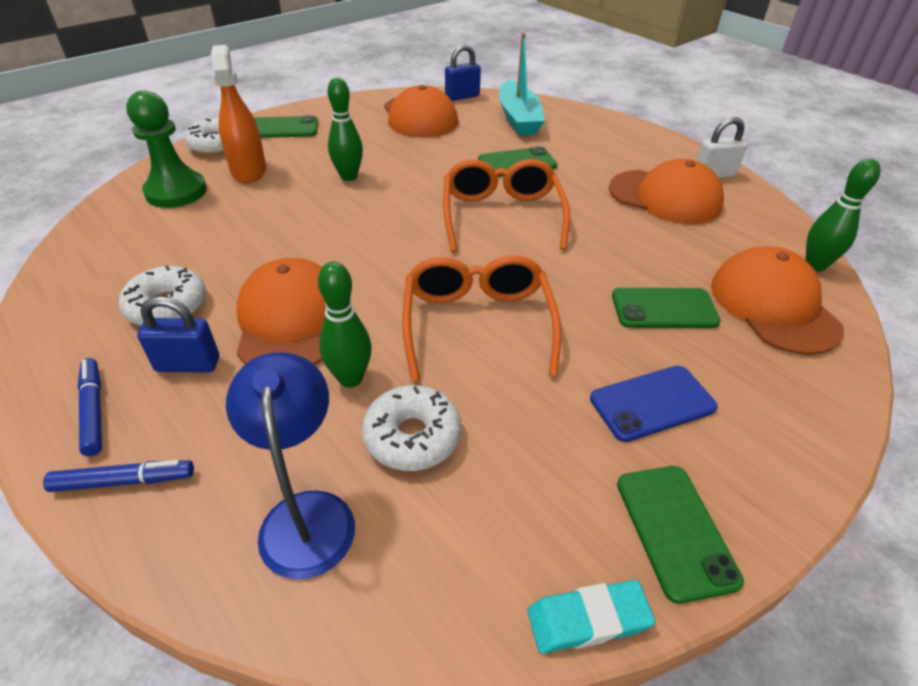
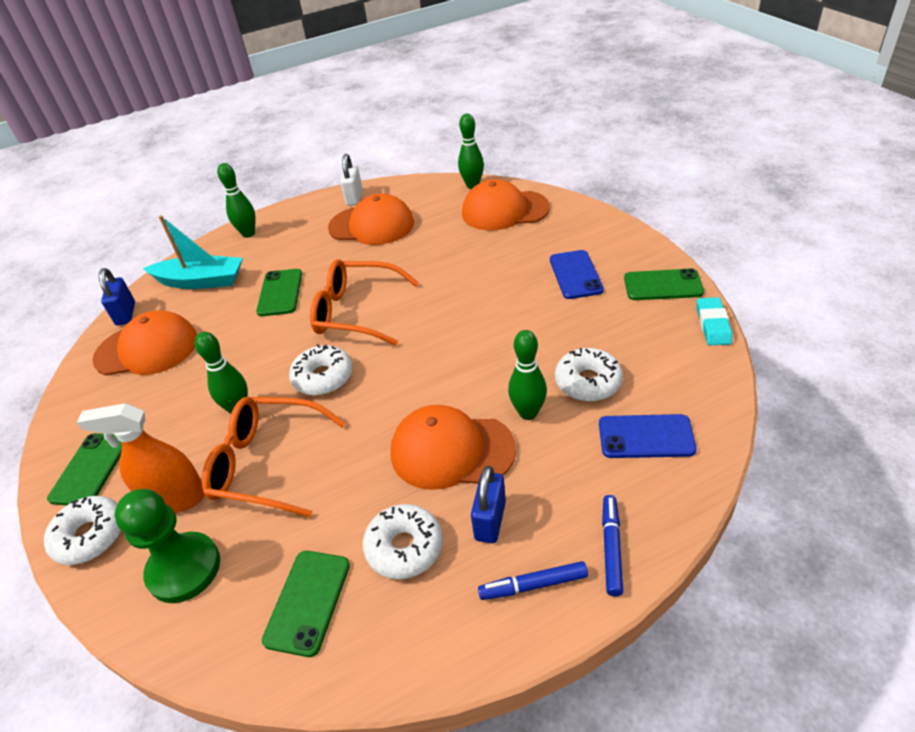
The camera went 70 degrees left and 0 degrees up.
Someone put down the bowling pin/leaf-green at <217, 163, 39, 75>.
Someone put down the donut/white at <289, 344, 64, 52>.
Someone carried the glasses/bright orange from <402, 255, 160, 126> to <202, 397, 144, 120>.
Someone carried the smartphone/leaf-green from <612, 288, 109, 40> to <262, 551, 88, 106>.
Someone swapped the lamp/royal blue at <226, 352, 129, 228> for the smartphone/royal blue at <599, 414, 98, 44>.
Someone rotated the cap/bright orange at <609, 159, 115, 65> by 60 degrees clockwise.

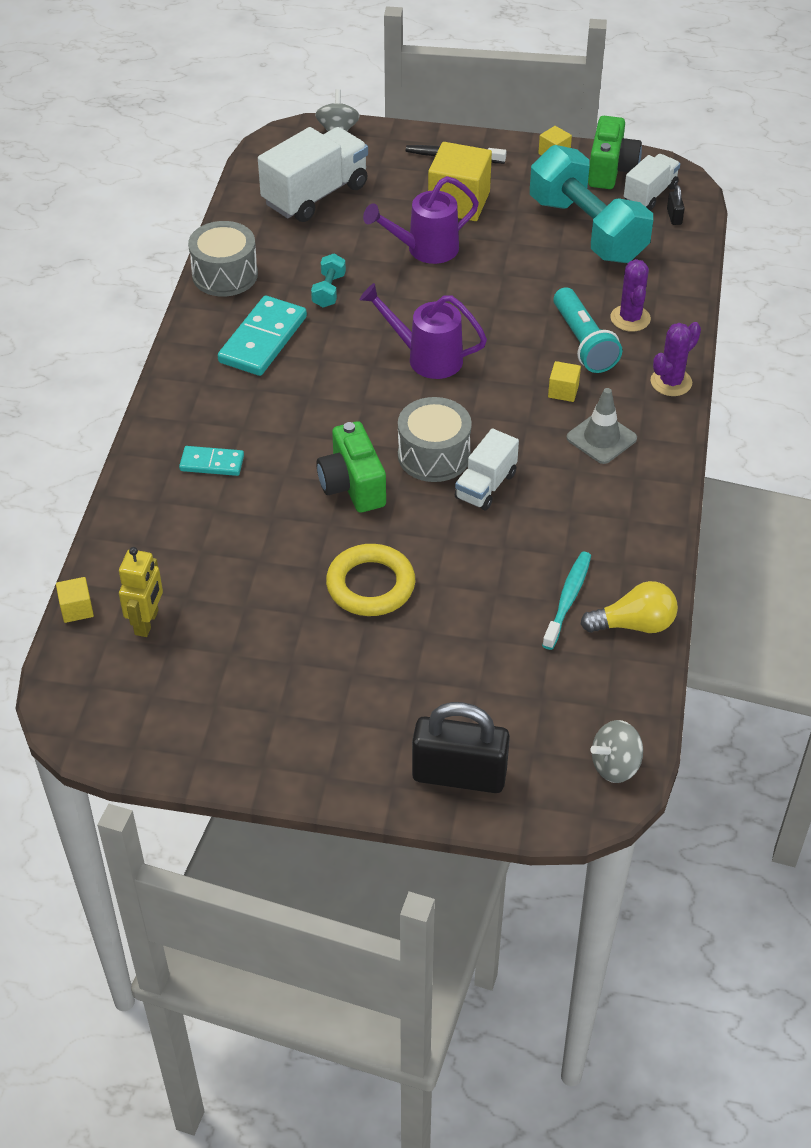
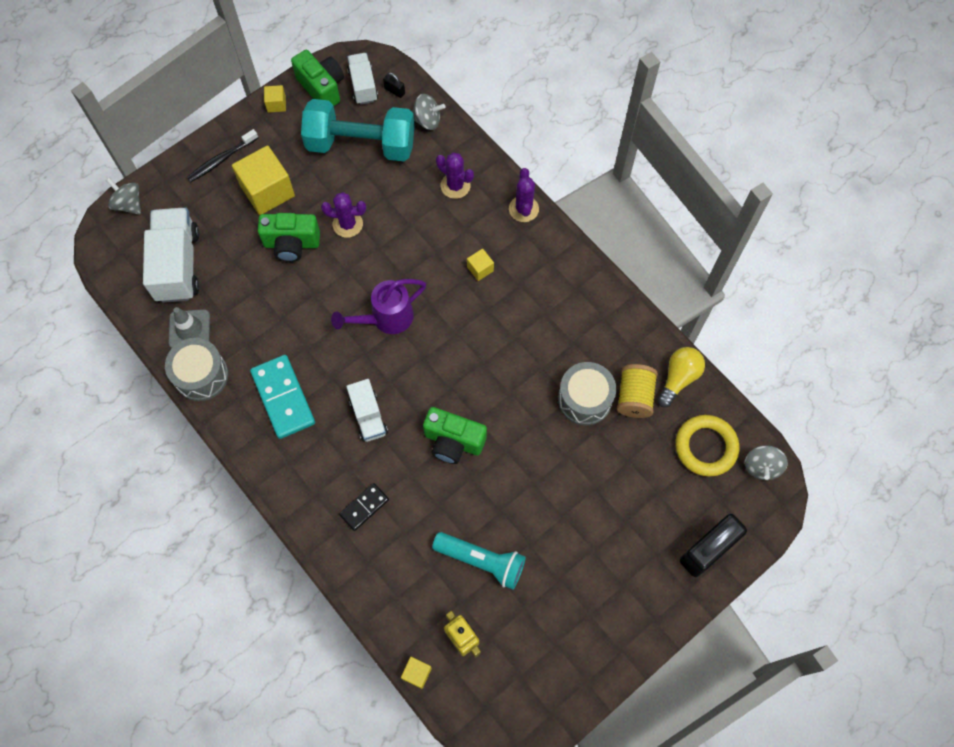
The camera went 50 degrees left and 20 degrees up.
Someone took away the free weight/teal at <311, 254, 35, 54>.
Someone put down the cactus/violet at <321, 192, 45, 46>.
Someone put down the toy top/ash-grey at <412, 94, 33, 36>.
Someone carried the torus/golden from <326, 544, 89, 72> to <675, 415, 64, 62>.
Someone carried the toy drum/ash-grey from <398, 397, 74, 85> to <558, 362, 58, 63>.
Someone carried the toy truck/white from <455, 428, 64, 83> to <346, 379, 42, 63>.
Someone carried the torch/teal from <553, 287, 69, 86> to <432, 532, 94, 57>.
Someone carried the traffic cone/ash-grey from <567, 388, 70, 76> to <168, 307, 42, 41>.
Someone swapped the sprinkling can/violet at <363, 176, 116, 88> for the camera/leaf-green at <258, 213, 62, 49>.
Someone swapped the dental brush/teal at <542, 552, 49, 98> for the bobbin/golden at <617, 364, 41, 54>.
Someone repainted the domino piece/teal at <179, 446, 65, 30>, which became the domino piece/ebony at <339, 483, 50, 48>.

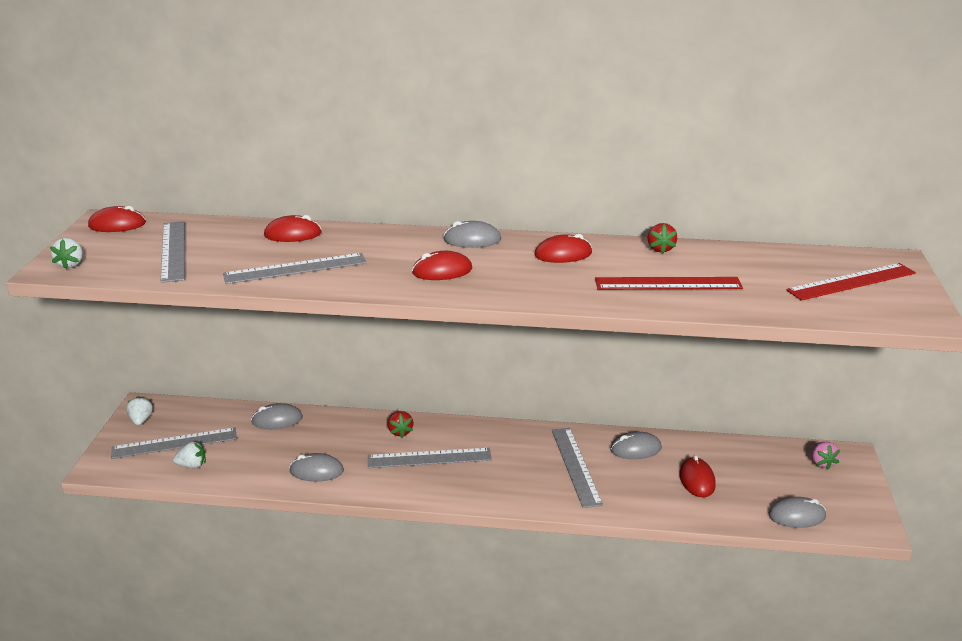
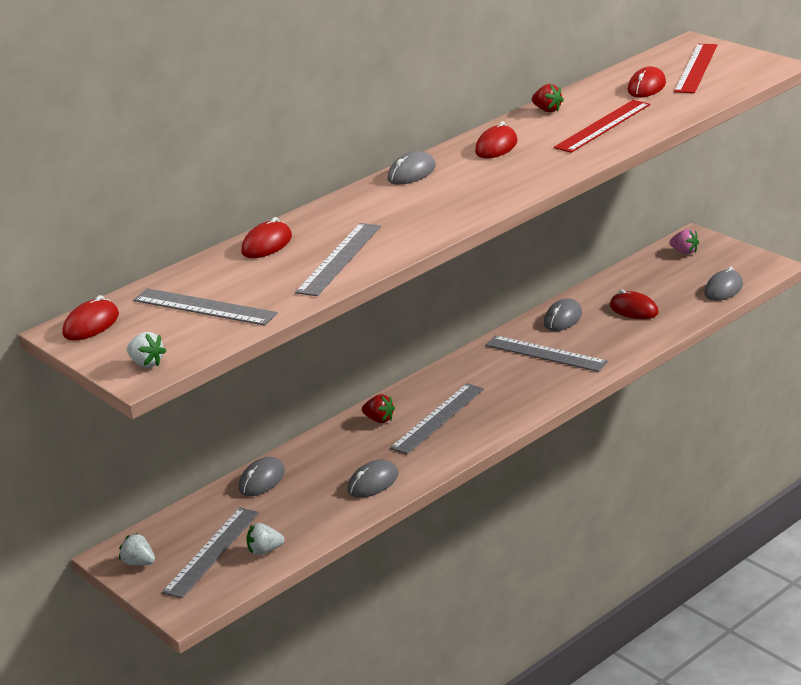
The camera went 45 degrees left and 0 degrees up.
Someone carried the PC mouse/crimson from <412, 251, 60, 29> to <628, 66, 38, 31>.
Someone rotated the strawberry/white at <173, 441, 33, 27> by 135 degrees counterclockwise.

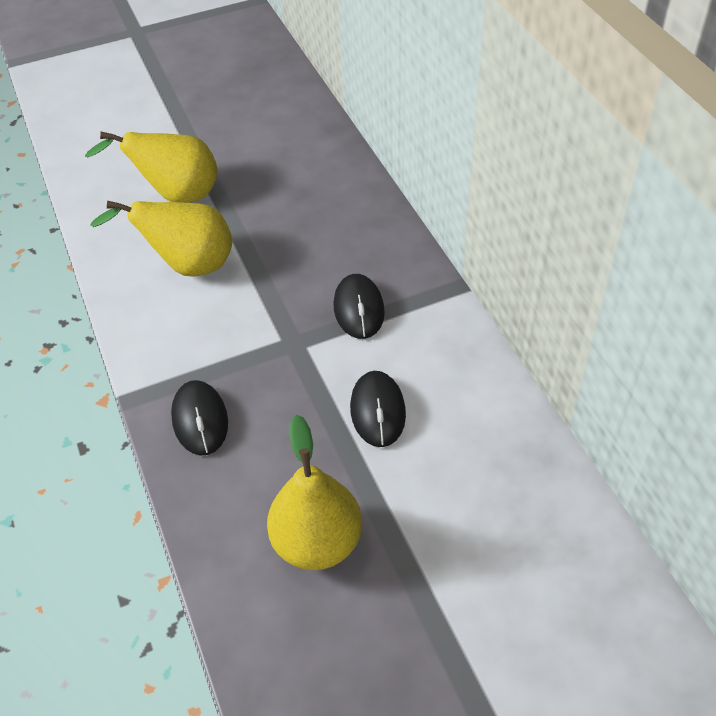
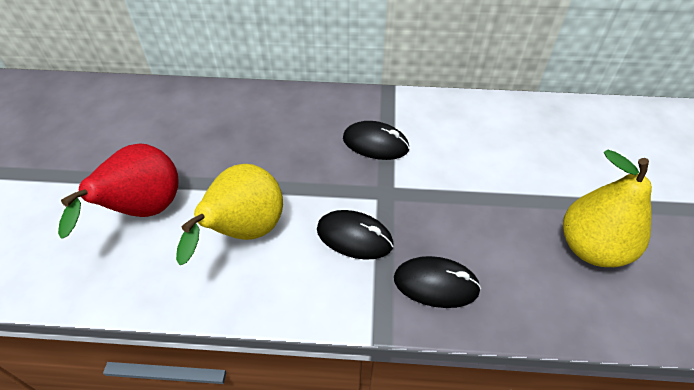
The camera went 65 degrees left and 0 degrees up.
Someone carried the PC mouse/ebony from <350, 371, 56, 76> to <317, 210, 76, 50>.
Someone repainted the pear/golden at <85, 131, 133, 72>, which became the pear/crimson at <58, 144, 121, 95>.

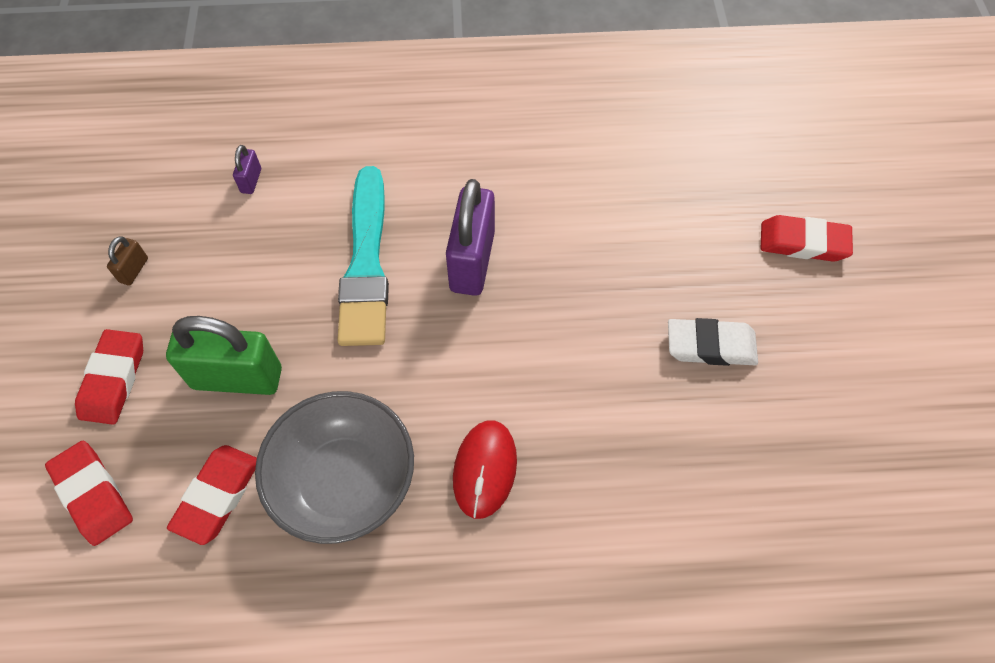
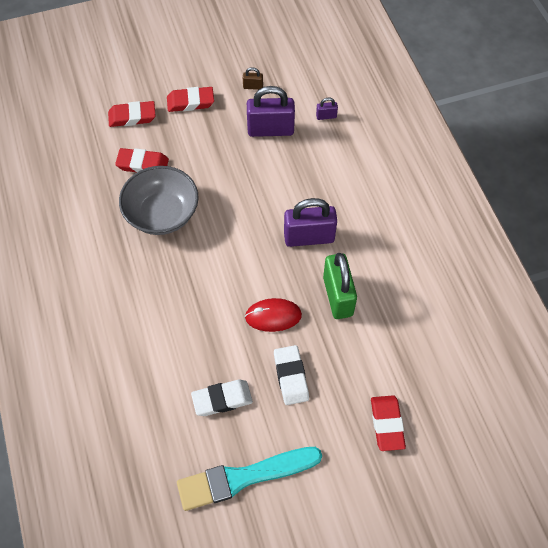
The camera went 75 degrees right and 0 degrees up.
Someone put down the pencil eraser/white at <191, 380, 62, 36>.
Someone put down the lock/violet at <247, 86, 48, 51>.
Someone carried the lock/leaf-green from <166, 316, 116, 79> to <323, 253, 34, 66>.
Someone carried the paintbrush/teal from <337, 166, 52, 180> to <177, 447, 145, 64>.
Someone carried the PC mouse/crimson from <453, 420, 64, 99> to <245, 298, 57, 34>.
Someone rotated the pencil eraser/crimson at <45, 441, 88, 105> by 45 degrees clockwise.

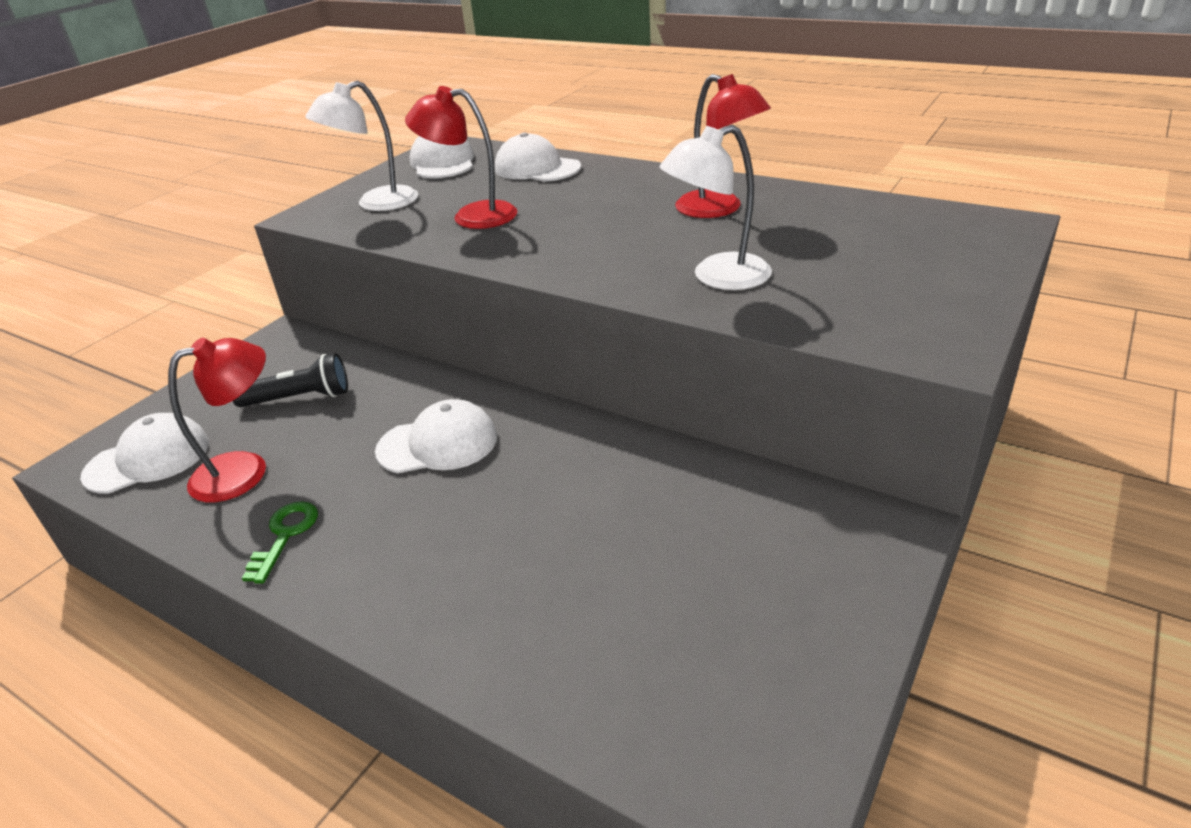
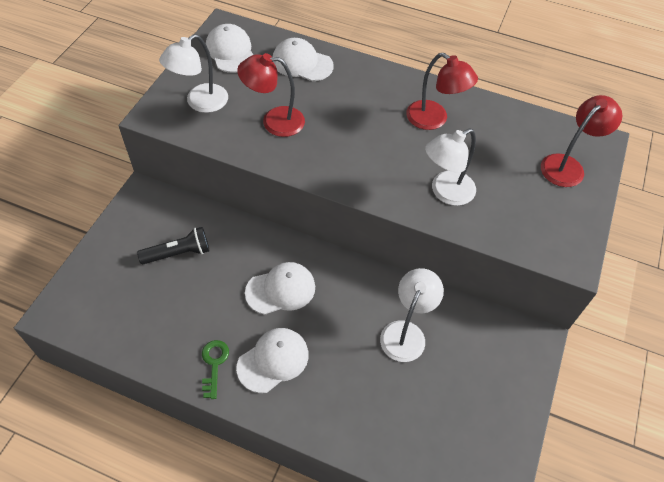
The camera went 15 degrees left and 20 degrees up.
Someone put down the lamp/white at <380, 268, 64, 94>.
Someone carried the cap/white from <80, 413, 129, 80> to <236, 328, 73, 65>.
Someone carried the lamp/crimson from <168, 338, 98, 164> to <541, 95, 81, 92>.

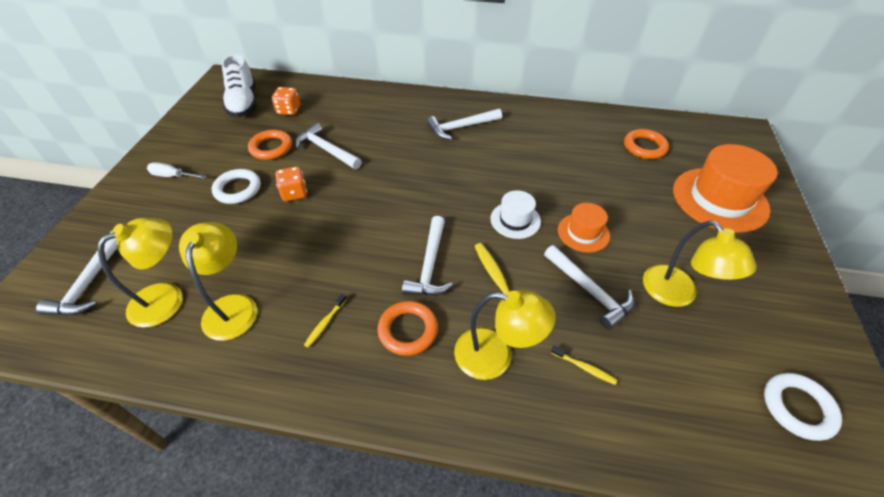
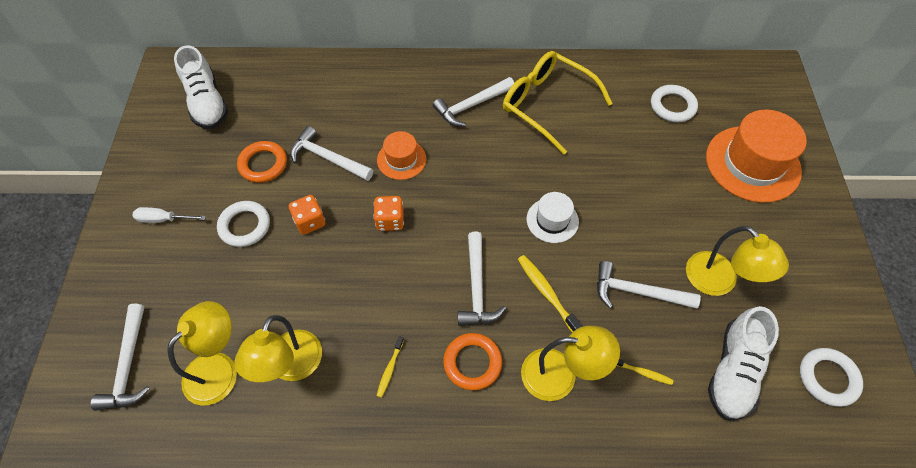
The camera went 10 degrees left and 10 degrees up.
Someone put down the glasses/golden at <503, 51, 110, 104>.
Someone put down the shoe/white at <708, 306, 71, 115>.
Someone carried the game die/bright orange from <272, 87, 28, 28> to <373, 196, 31, 35>.
Someone carried the top hat/bright orange from <558, 203, 52, 50> to <377, 131, 49, 49>.
Someone repainted the torus/bright orange at <624, 129, 45, 30>, which became the torus/white at <651, 85, 47, 37>.
Someone rotated the lamp/golden at <179, 222, 78, 119> by 150 degrees counterclockwise.
Someone rotated the hammer/white at <544, 245, 91, 85> by 150 degrees clockwise.

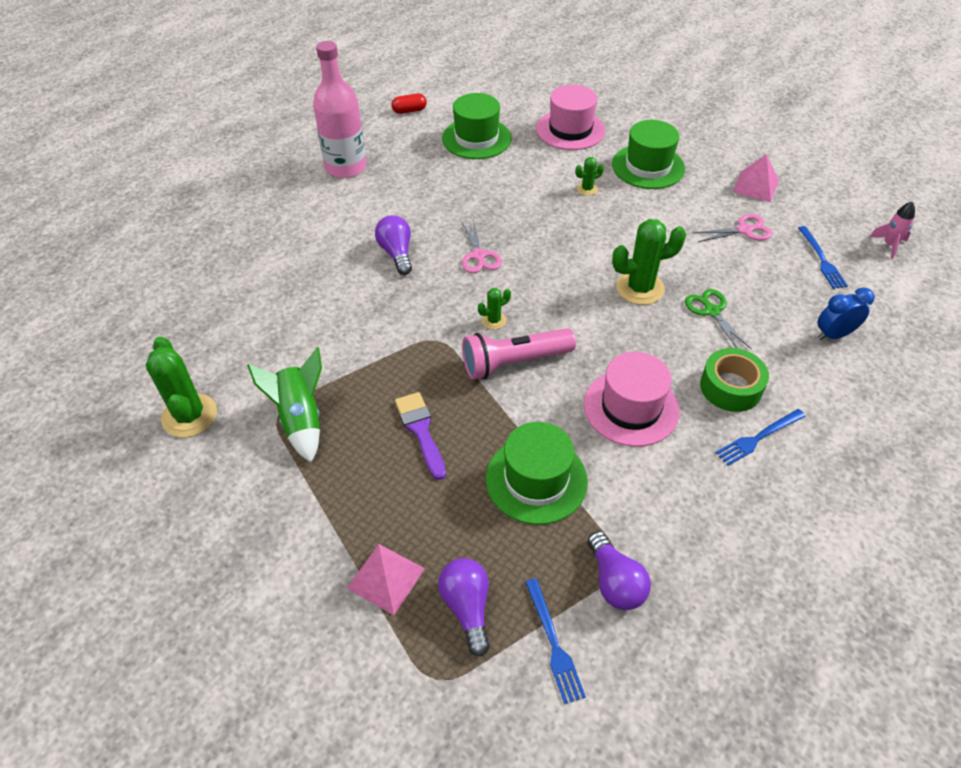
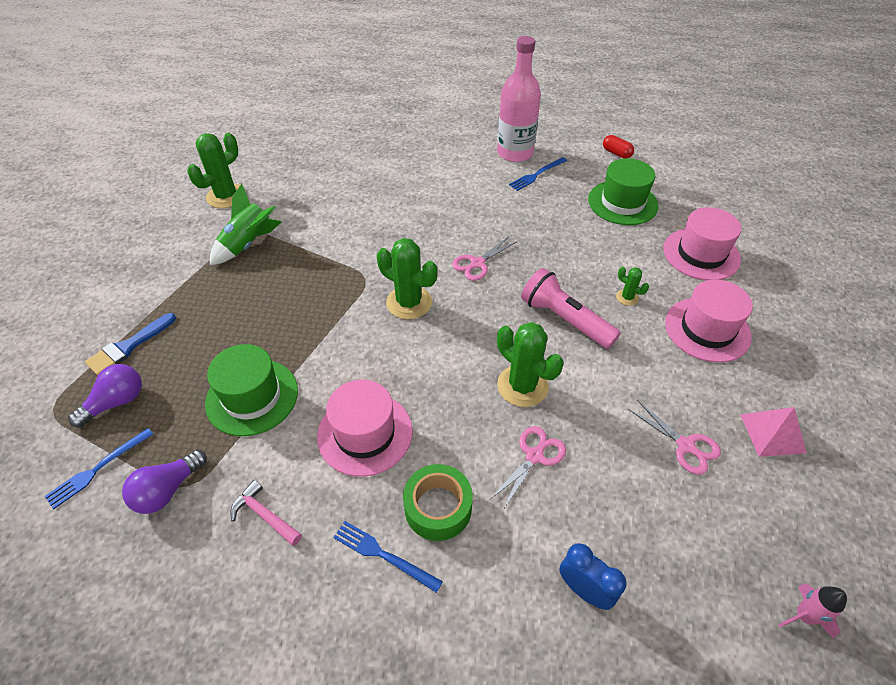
The camera went 60 degrees right and 0 degrees up.
Someone took away the lightbulb/violet at <375, 215, 37, 60>.
Someone took away the paintbrush/violet at <395, 392, 51, 88>.
Someone put down the hammer/rose-pink at <230, 480, 72, 66>.
Someone carried the torch/rose-pink from <462, 328, 114, 52> to <521, 268, 100, 81>.
Someone carried the fork/royal blue from <798, 226, 50, 63> to <509, 157, 58, 34>.
Someone swapped the pyramid/rose-pink at <347, 544, 78, 71> for the paintbrush/royal blue at <85, 313, 91, 62>.
Someone repainted the top hat/leaf-green at <612, 120, 73, 69>, which became the top hat/rose-pink at <665, 279, 88, 84>.
Someone repainted the pair of scissors/leaf-green at <685, 289, 67, 60>, which became the pair of scissors/rose-pink at <491, 426, 75, 84>.
Someone scaled the cactus/leaf-green at <478, 288, 33, 41> by 2.03.

